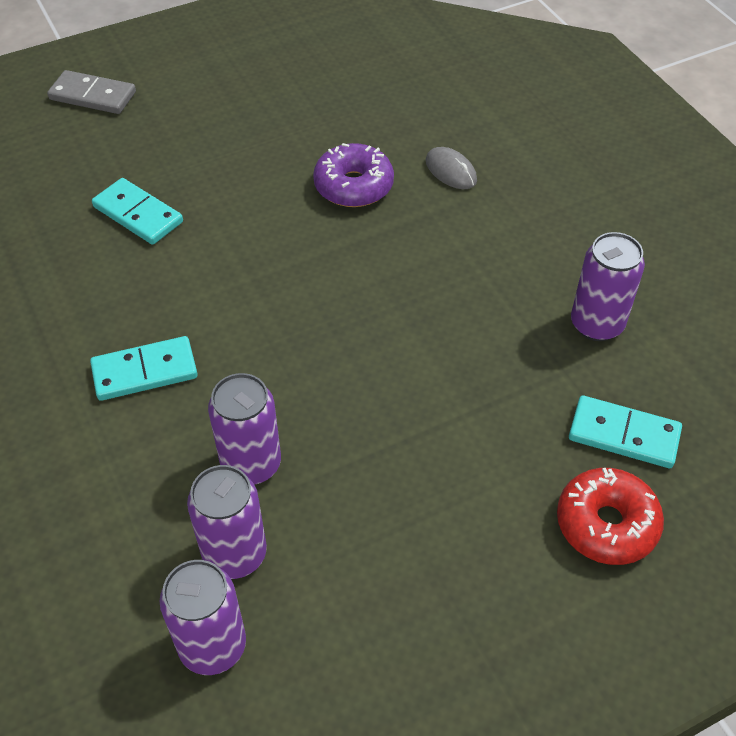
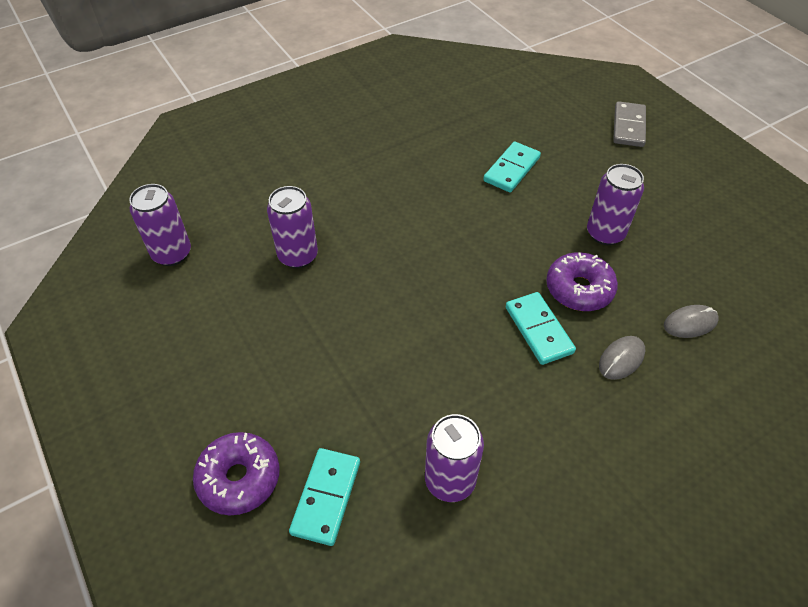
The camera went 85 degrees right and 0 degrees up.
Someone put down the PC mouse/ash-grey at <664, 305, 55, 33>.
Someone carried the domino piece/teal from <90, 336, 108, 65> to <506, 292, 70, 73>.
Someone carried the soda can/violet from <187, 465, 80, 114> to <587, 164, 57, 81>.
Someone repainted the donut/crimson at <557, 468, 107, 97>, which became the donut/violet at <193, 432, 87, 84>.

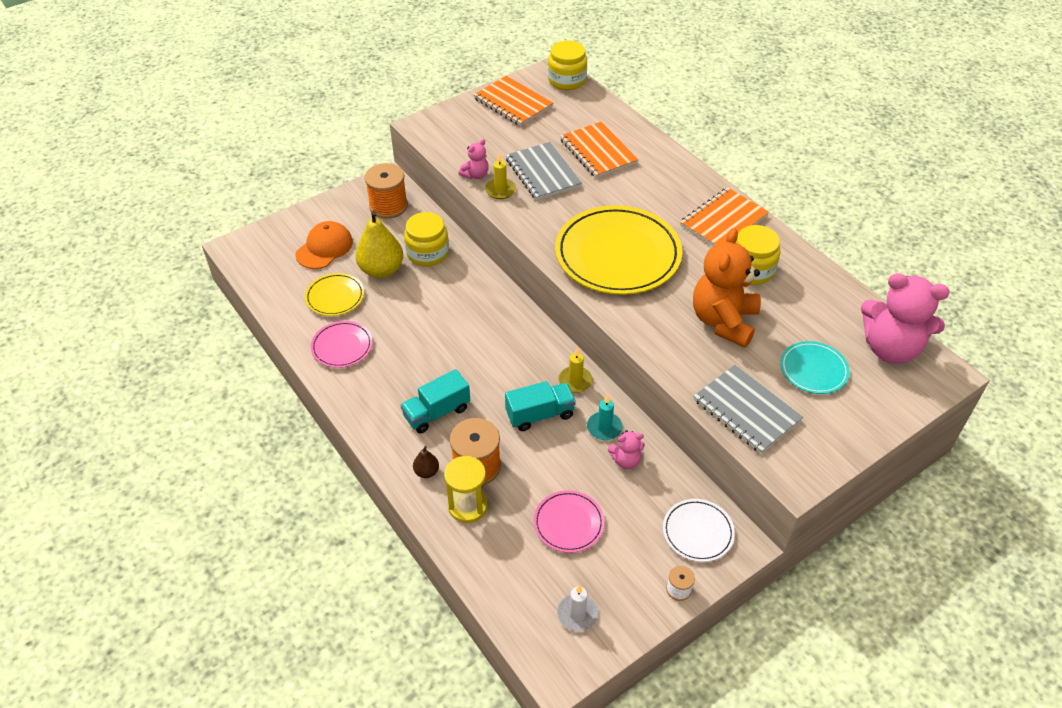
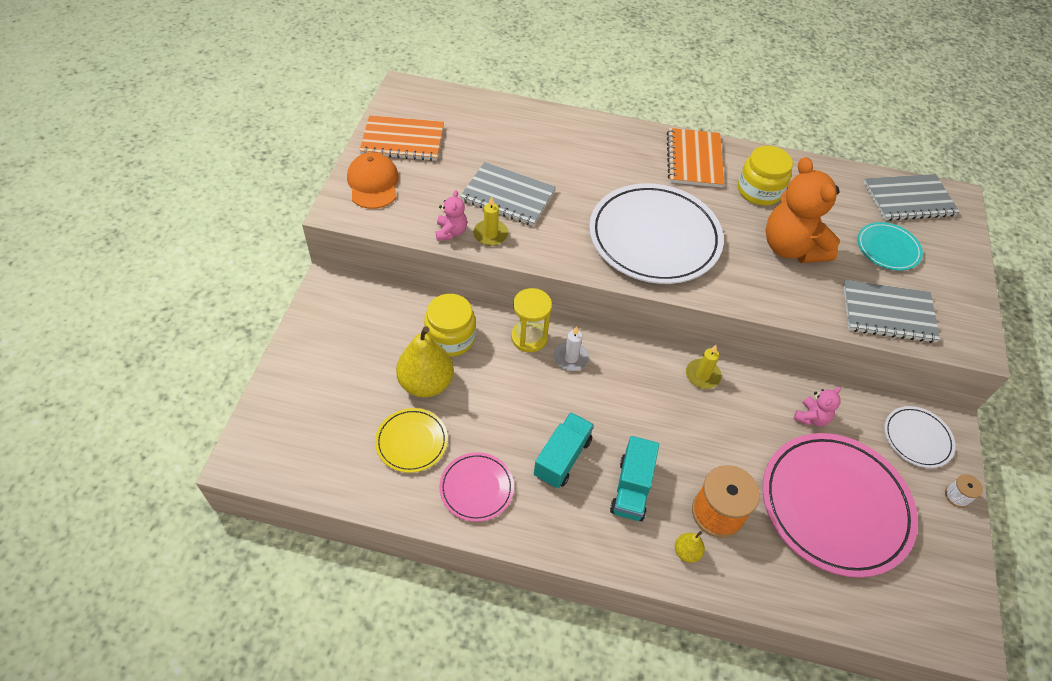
The camera went 45 degrees left and 5 degrees up.
Someone took away the bobbin/bright orange at <364, 163, 44, 56>.
Someone took away the preserve jar/golden at <548, 40, 39, 50>.
Someone took away the notepad/bright orange at <560, 122, 79, 56>.
Someone took away the wax candle/teal at <587, 395, 35, 45>.
Someone carried the cap/bright orange from <295, 221, 58, 48> to <347, 152, 52, 57>.
Someone carried the sand timer/golden from <444, 456, 44, 67> to <511, 288, 41, 64>.
Someone carried the toy truck/teal from <505, 381, 71, 50> to <534, 412, 60, 76>.
Someone carried the wax candle/white from <557, 585, 41, 47> to <554, 326, 35, 45>.
Someone swapped the teddy/rose-pink at <861, 273, 89, 91> for the notepad/ash-grey at <864, 174, 95, 47>.
Someone repainted the pear/dark brown at <413, 446, 26, 32>, which became the pear/golden at <675, 531, 30, 32>.
Someone repainted the flat dish/golden at <555, 205, 127, 90>, which became the flat dish/white at <589, 183, 135, 101>.
Someone scaled the flat dish/rose-pink at <534, 490, 71, 63> by 2.07.

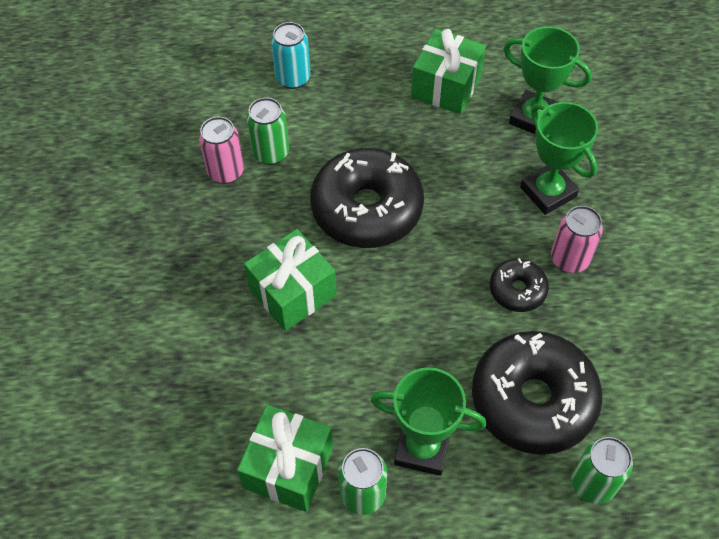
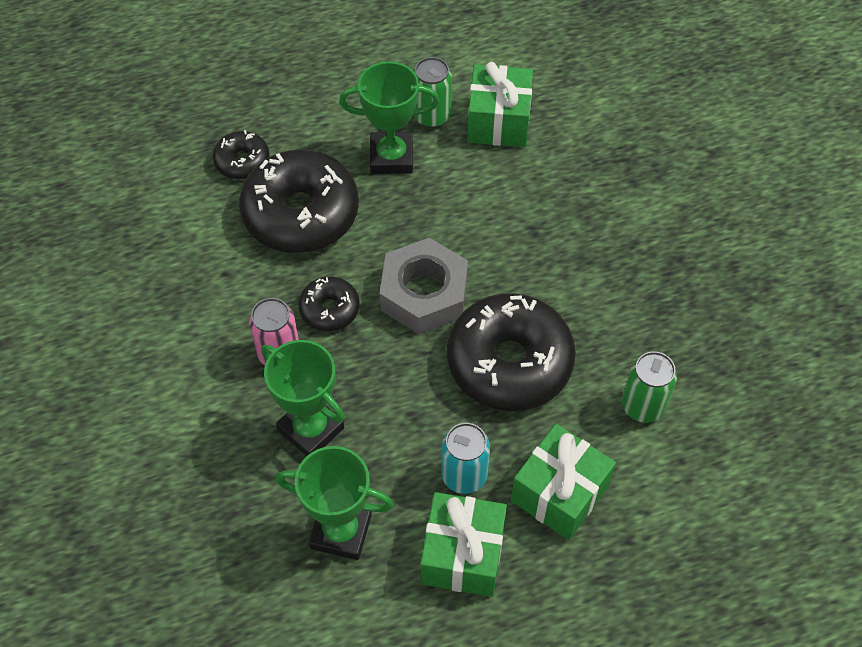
The camera went 165 degrees right and 0 degrees up.
Someone took away the soda can/rose-pink at <199, 117, 45, 67>.
Someone put down the hex nut/ash-grey at <380, 238, 88, 96>.
Someone carried the present/leaf-green from <244, 229, 93, 102> to <511, 424, 105, 116>.
Someone carried the soda can/teal from <271, 22, 39, 67> to <441, 423, 49, 71>.
Someone swapped the soda can/leaf-green at <572, 437, 61, 67> for the donut/ebony at <213, 130, 57, 49>.

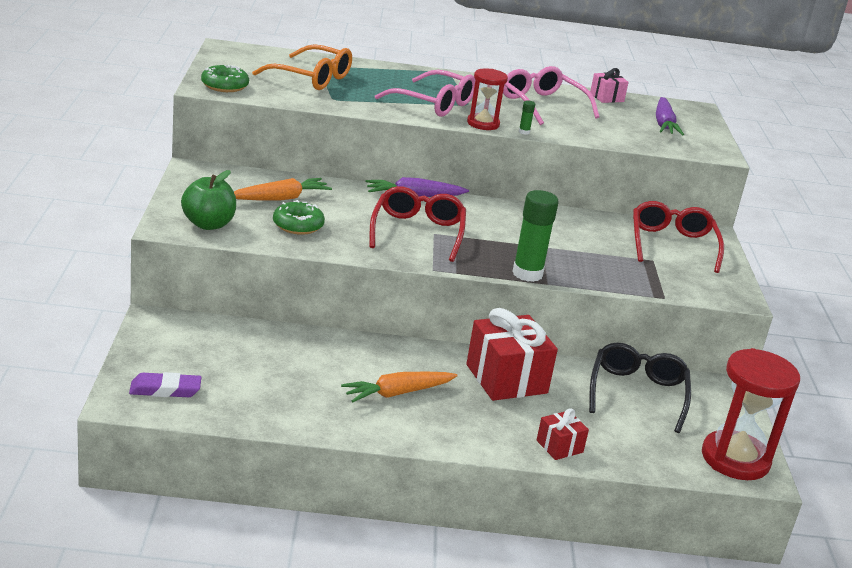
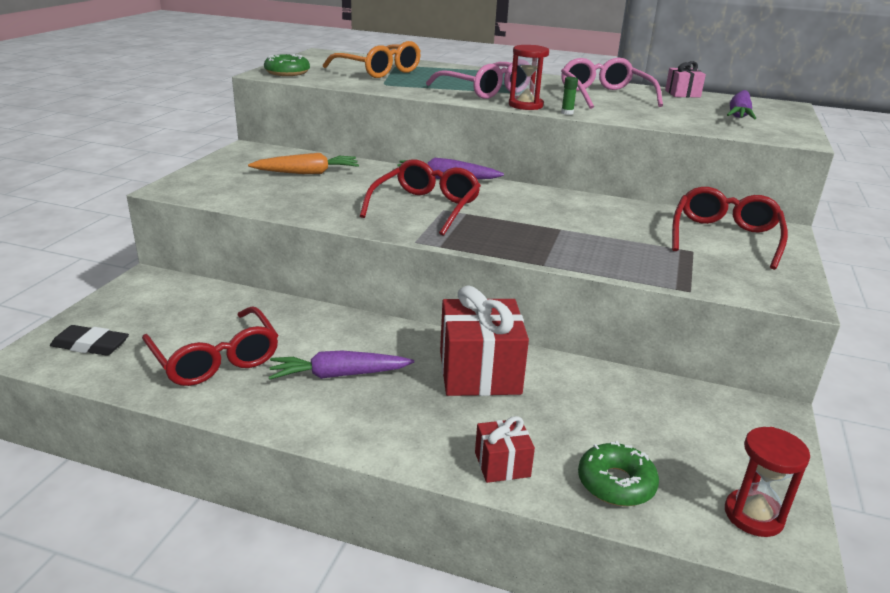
The camera went 20 degrees right and 0 degrees up.
Someone took away the apple/leaf-green at <181, 170, 55, 60>.
Someone took away the stick of glue/leaf-green at <512, 190, 46, 92>.
Someone took away the glasses/ebony at <589, 343, 102, 90>.
Someone put down the glasses/crimson at <142, 306, 137, 80>.
Someone carried the donut/leaf-green from <273, 200, 52, 35> to <578, 441, 81, 65>.
Someone repainted the pencil eraser/violet at <129, 372, 72, 25>, which became the pencil eraser/ebony at <50, 325, 79, 31>.
Someone repainted the carrot/bright orange at <341, 372, 117, 31>, which became the carrot/violet at <269, 350, 145, 30>.
Someone scaled the sand timer/crimson at <702, 348, 98, 132> by 0.58.

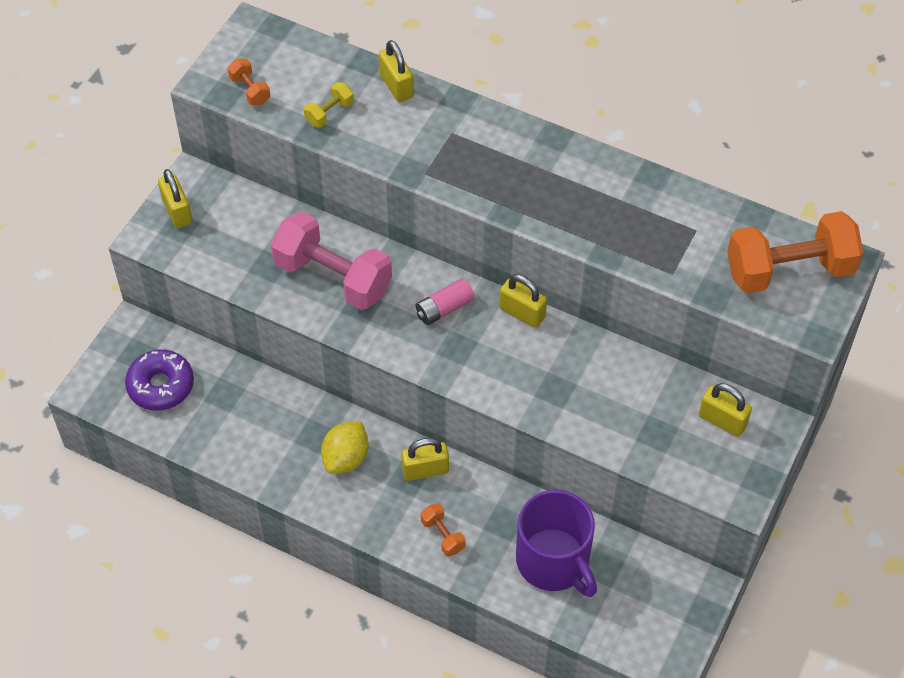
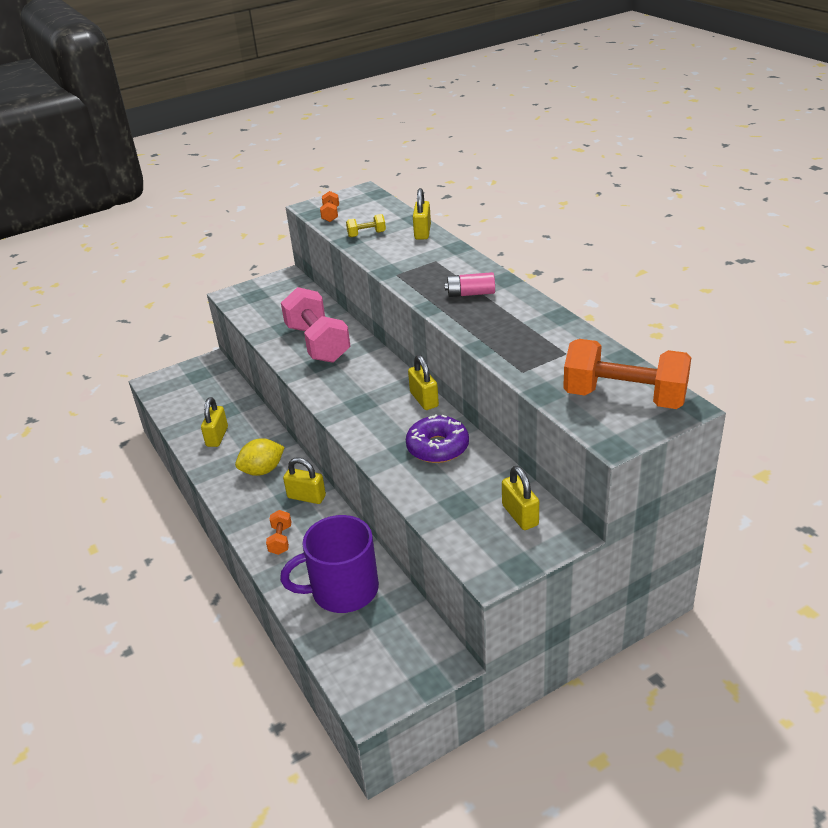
The camera went 35 degrees right and 20 degrees down.
Someone carried the donut/violet from <125, 350, 69, 61> to <406, 415, 63, 48>.
Someone carried the lock/golden from <158, 169, 34, 59> to <201, 397, 27, 50>.
Someone carried the AA battery/rose-pink from <416, 278, 59, 47> to <444, 272, 51, 25>.
Someone rotated the coffee mug/violet at <516, 490, 81, 107> by 75 degrees clockwise.

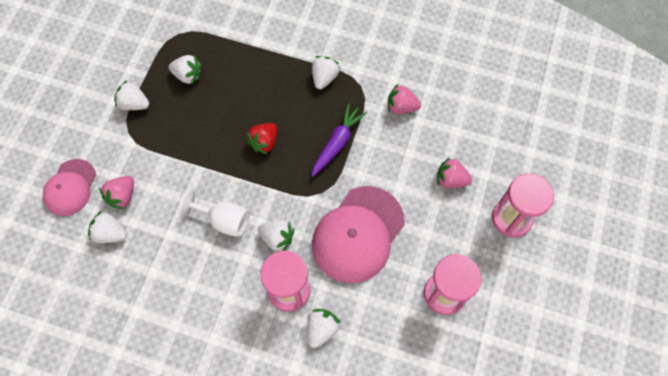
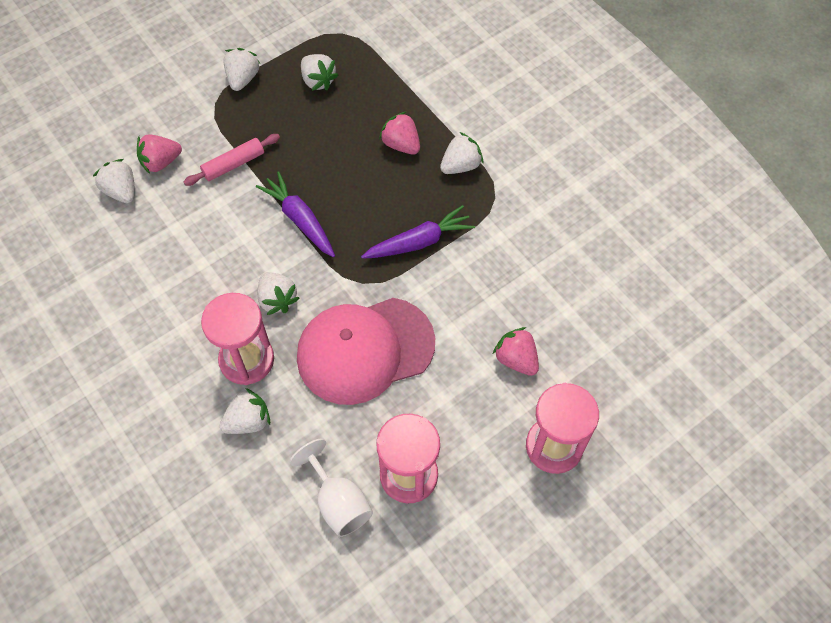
The camera went 35 degrees right and 5 degrees down.
Someone took away the cap/rose-pink at <43, 159, 53, 57>.
Someone took away the strawberry/crimson at <246, 123, 31, 32>.
Someone put down the rolling pin/rose-pink at <184, 134, 96, 52>.
Someone put down the carrot/violet at <256, 171, 79, 86>.
Someone carried the goblet/white from <180, 190, 70, 47> to <290, 438, 83, 99>.
Someone carried the strawberry/rose-pink from <388, 84, 33, 30> to <379, 112, 41, 43>.
Someone rotated the strawberry/white at <114, 80, 35, 30> by 45 degrees clockwise.

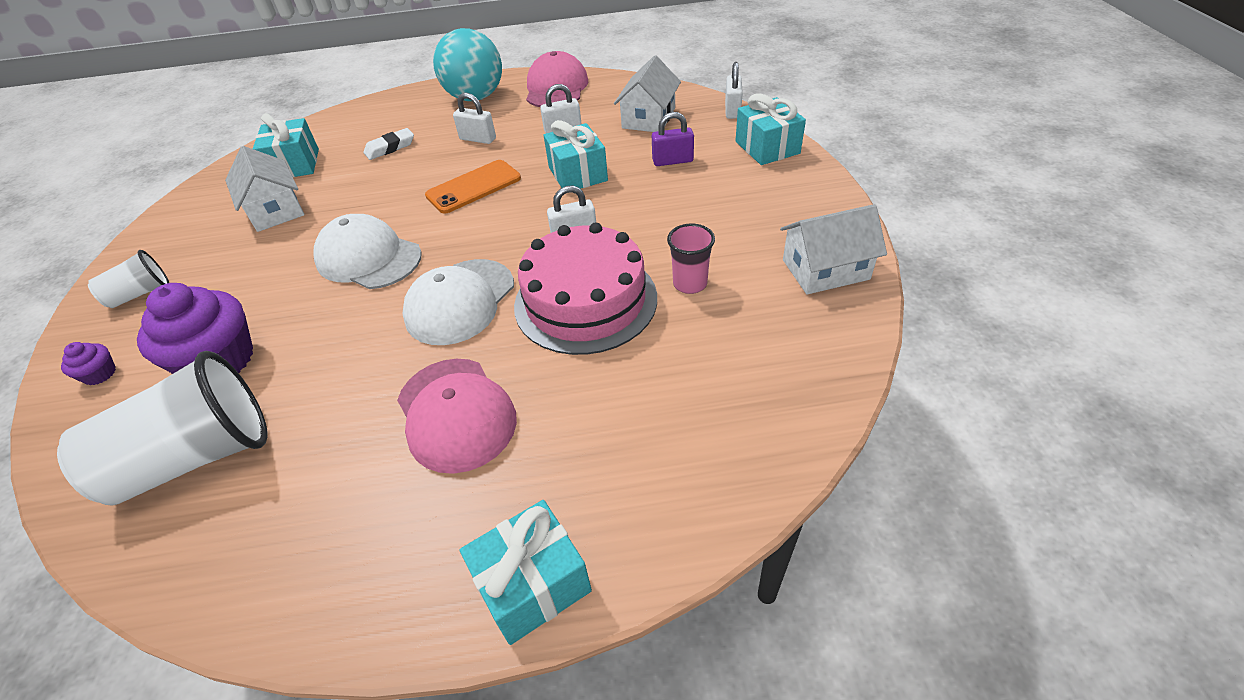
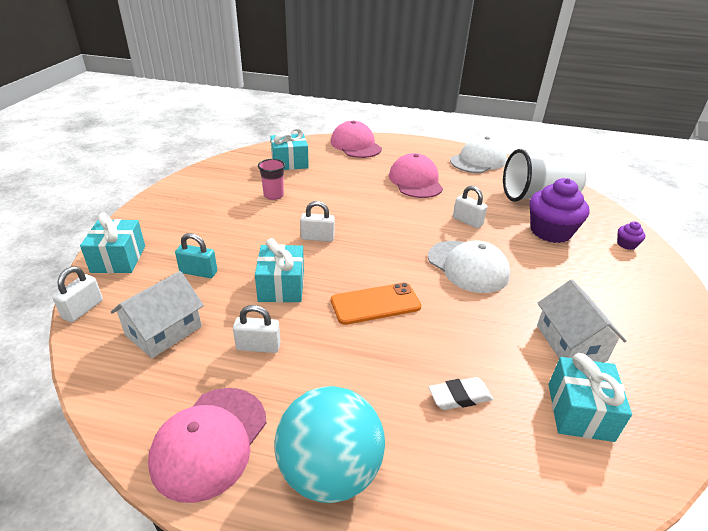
The camera went 165 degrees left and 10 degrees down.
Someone took away the cup/white at <88, 250, 81, 58>.
Someone took away the cake/rose-pink at <514, 222, 143, 133>.
Someone took away the house/white at <780, 204, 107, 90>.
Someone put down the cap/rose-pink at <331, 121, 51, 37>.
Someone carried the cap/white from <403, 259, 111, 86> to <450, 136, 57, 37>.
Someone carried the lock/white from <453, 93, 43, 51> to <453, 186, 34, 42>.
Someone carried the present/teal from <459, 500, 133, 145> to <270, 128, 39, 42>.
Someone repainted the lock/violet at <652, 112, 42, 54>, which became the lock/teal at <175, 233, 42, 45>.

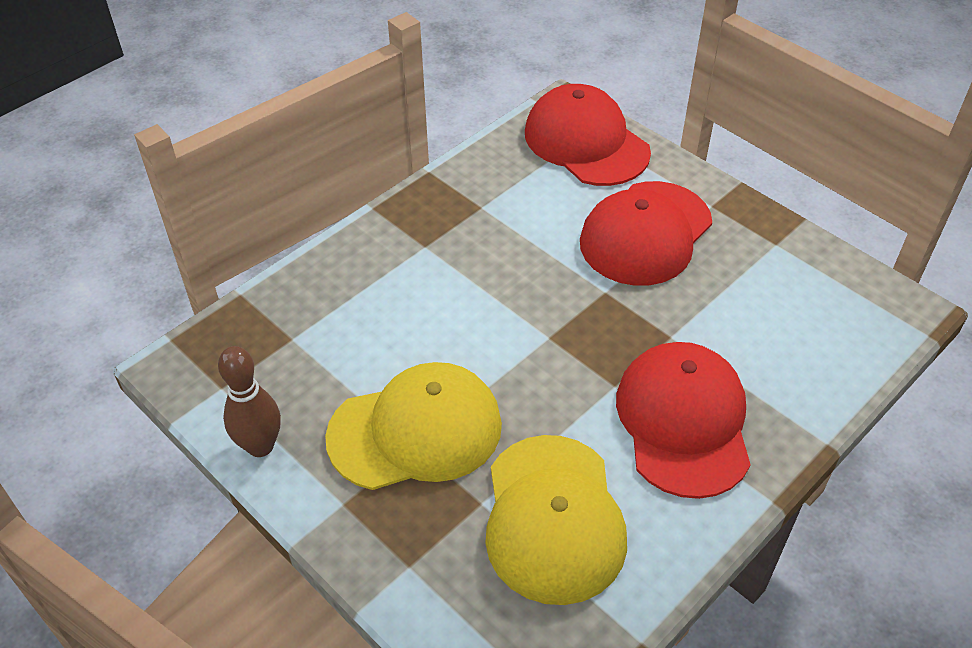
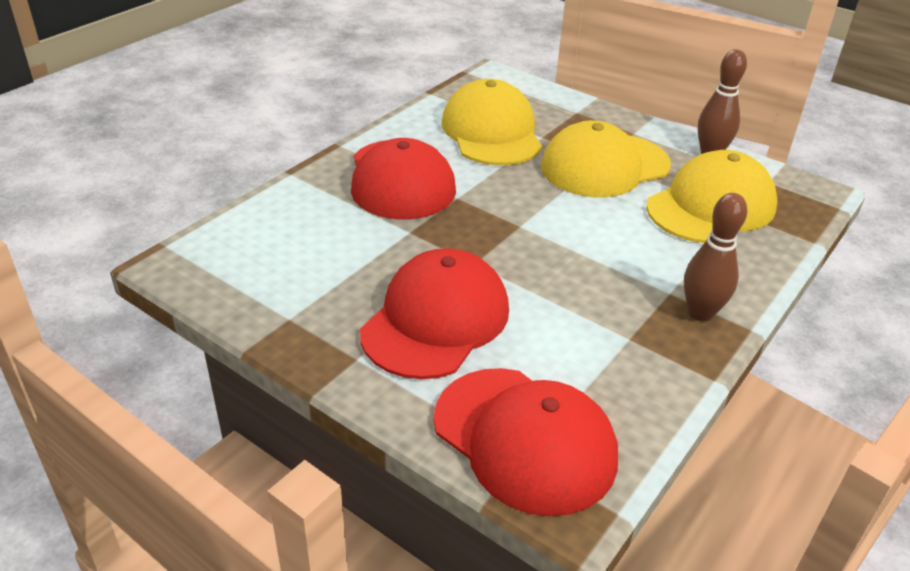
The camera went 170 degrees right and 10 degrees down.
Someone put down the cap/golden at <646, 150, 132, 93>.
Someone put down the bowling pin/dark brown at <684, 193, 63, 129>.

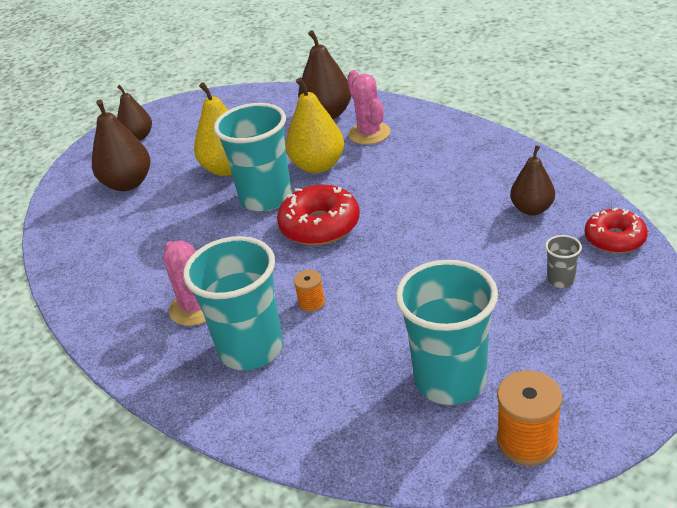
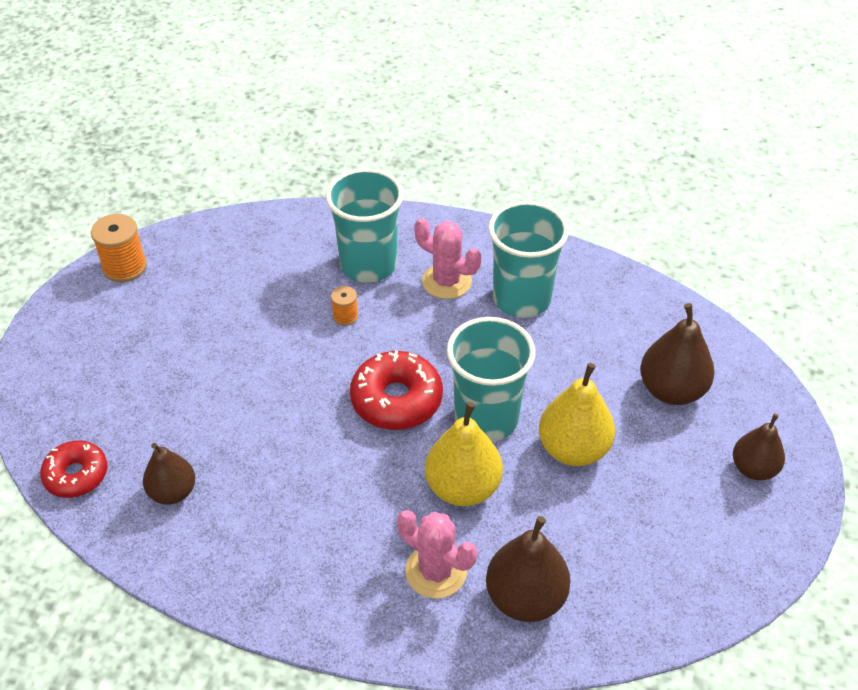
The camera went 145 degrees right and 10 degrees up.
Someone took away the cup/ash-grey at <545, 235, 37, 53>.
Someone carried the cup/teal from <395, 260, 103, 145> to <488, 201, 81, 117>.

